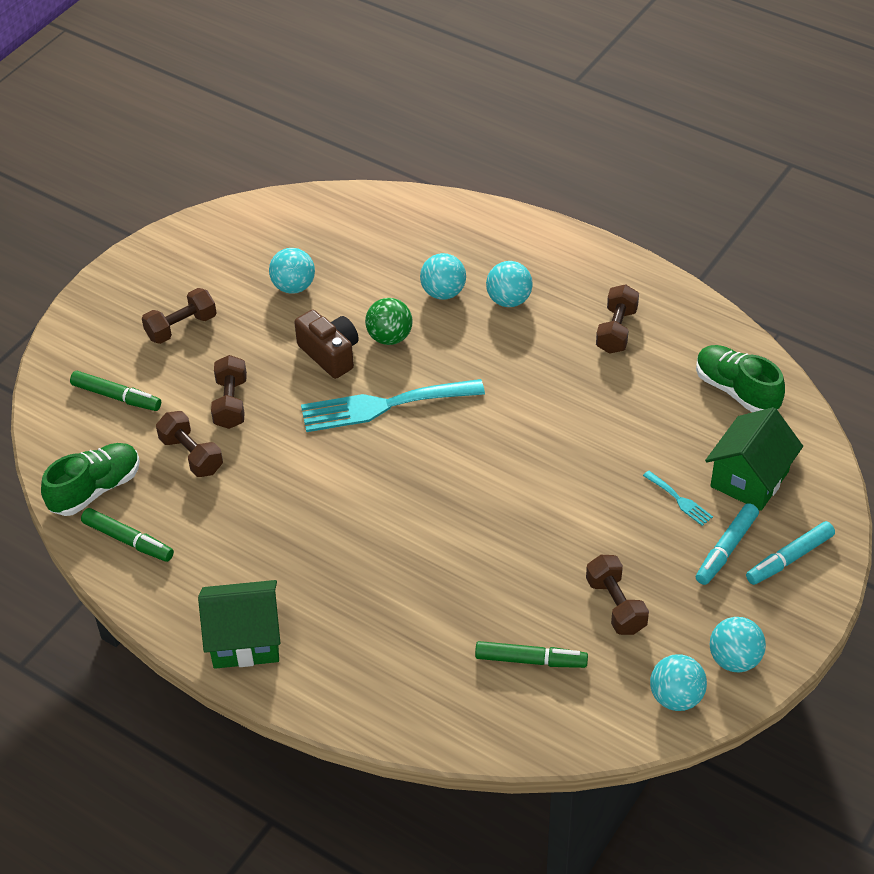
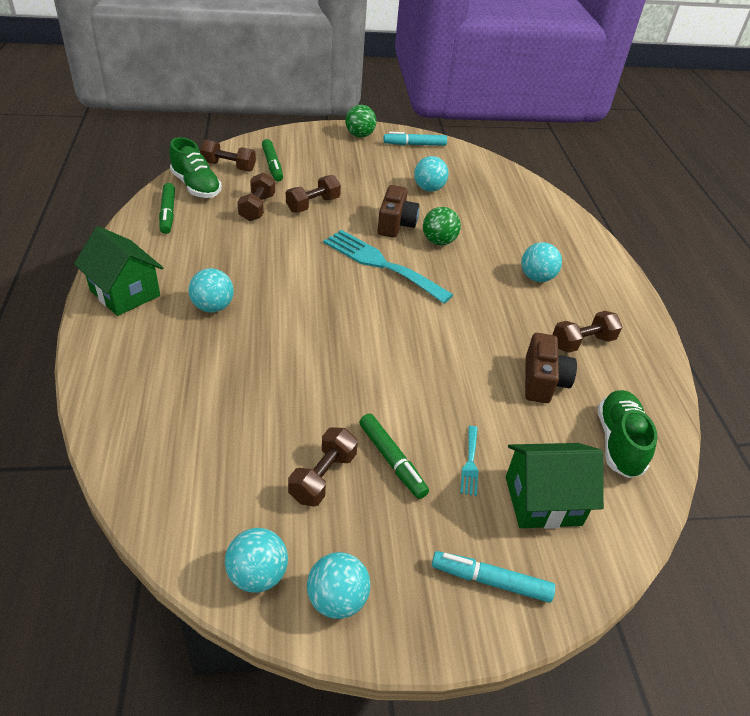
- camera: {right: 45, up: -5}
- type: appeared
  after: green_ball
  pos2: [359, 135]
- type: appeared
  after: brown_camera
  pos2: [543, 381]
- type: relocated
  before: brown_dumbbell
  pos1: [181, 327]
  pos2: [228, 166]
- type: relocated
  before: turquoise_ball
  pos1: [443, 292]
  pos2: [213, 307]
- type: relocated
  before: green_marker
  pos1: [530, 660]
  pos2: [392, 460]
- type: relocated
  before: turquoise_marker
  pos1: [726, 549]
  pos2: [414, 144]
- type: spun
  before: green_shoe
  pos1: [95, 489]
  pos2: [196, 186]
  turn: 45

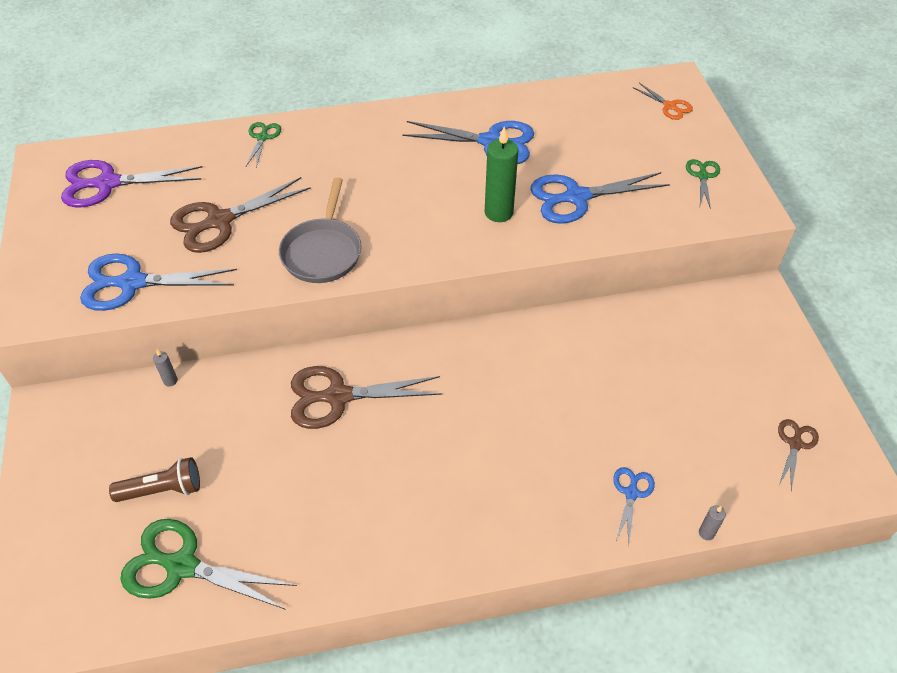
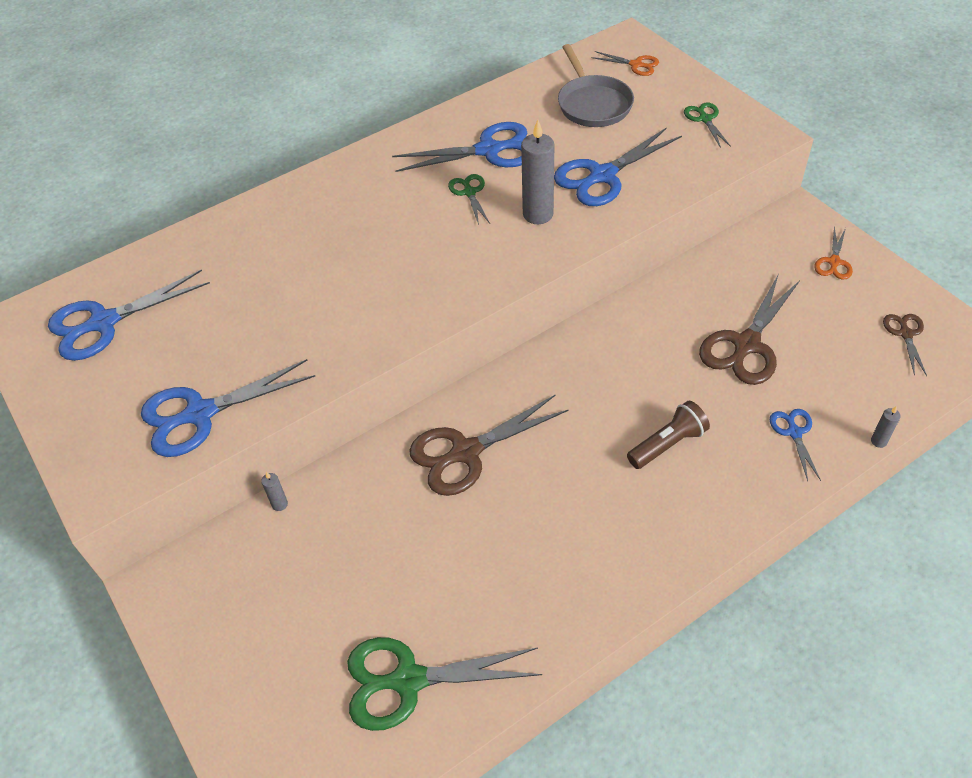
- camera: {right: -20, up: 0}
- type: appeared
  after: orange_scissors
  pos2: [834, 262]
- type: relocated
  before: brown_flashlight
  pos1: [163, 490]
  pos2: [668, 444]
- type: relocated
  before: brown_scissors
  pos1: [220, 221]
  pos2: [746, 344]
- type: relocated
  before: green_scissors
  pos1: [262, 137]
  pos2: [469, 192]
- type: relocated
  before: grey_pan
  pos1: [323, 251]
  pos2: [593, 104]
- type: colour
  before: purple_scissors
  after: blue_scissors
  pos1: [108, 183]
  pos2: [104, 322]
- type: colour
  before: green_candle
  after: grey_candle
  pos1: [498, 212]
  pos2: [538, 214]

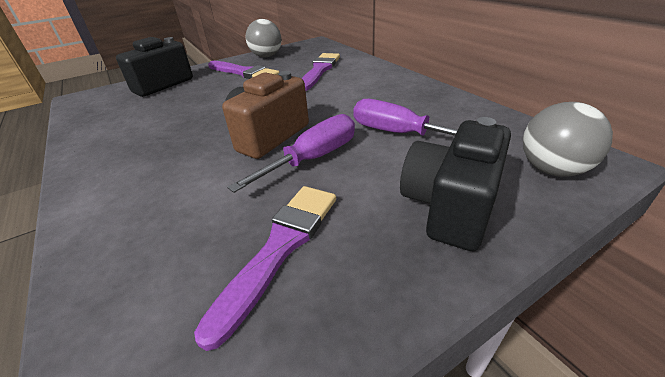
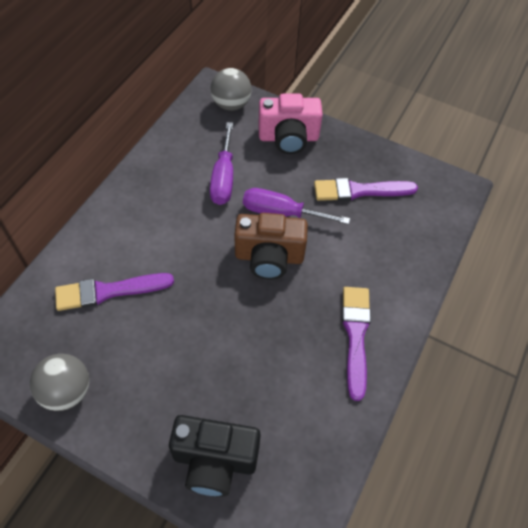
- camera: {right: -125, up: 20}
- type: relocated
  before: purple_brush
  pos1: [244, 73]
  pos2: [355, 335]
- type: colour
  before: black_camera
  after: pink_camera
  pos1: [450, 206]
  pos2: [288, 138]

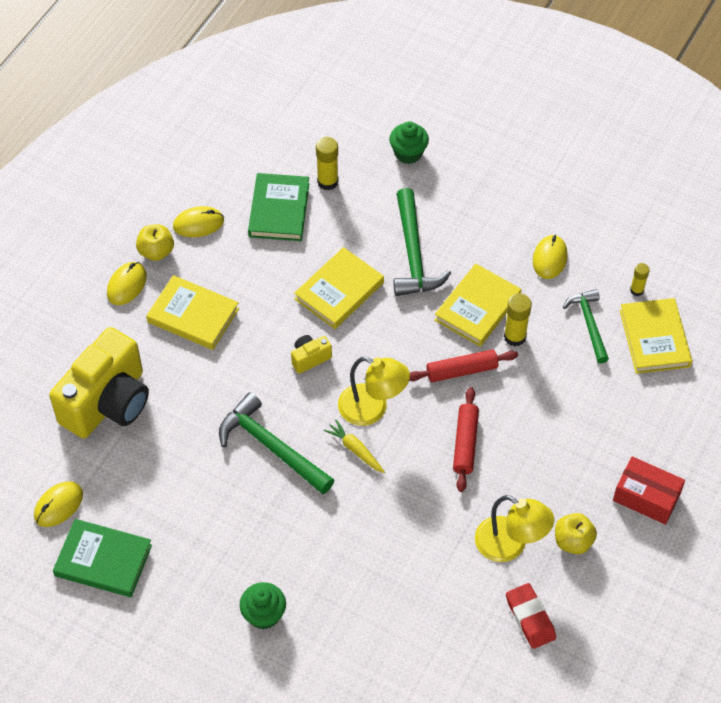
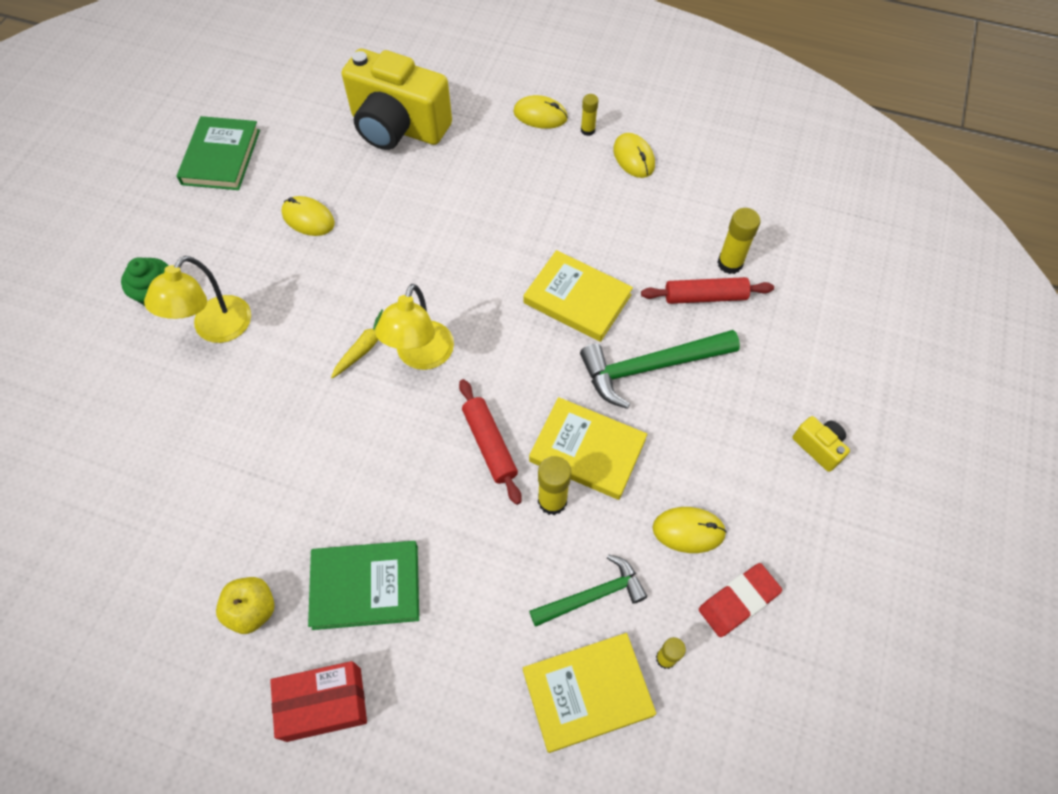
- camera: {right: 80, up: 5}
- type: missing
  before: yellow_book
  pos1: [193, 315]
- type: missing
  before: green_hammer
  pos1: [271, 446]
- type: missing
  before: green_cupcake
  pos1: [408, 153]
- type: relocated
  before: yellow_mouse
  pos1: [58, 505]
  pos2: [308, 218]
- type: relocated
  before: green_book
  pos1: [279, 210]
  pos2: [366, 586]
- type: relocated
  before: yellow_camera
  pos1: [310, 358]
  pos2: [818, 447]
- type: relocated
  before: red_rolling_pin
  pos1: [465, 443]
  pos2: [705, 297]
- type: relocated
  before: yellow_lamp
  pos1: [510, 545]
  pos2: [215, 329]
- type: relocated
  before: red_eraser
  pos1: [530, 618]
  pos2: [738, 601]
- type: exchanged
  before: yellow_apple
  after: yellow_glue_stick
  pos1: [156, 252]
  pos2: [587, 130]
- type: spun
  before: red_box
  pos1: [646, 497]
  pos2: [324, 704]
  turn: 60

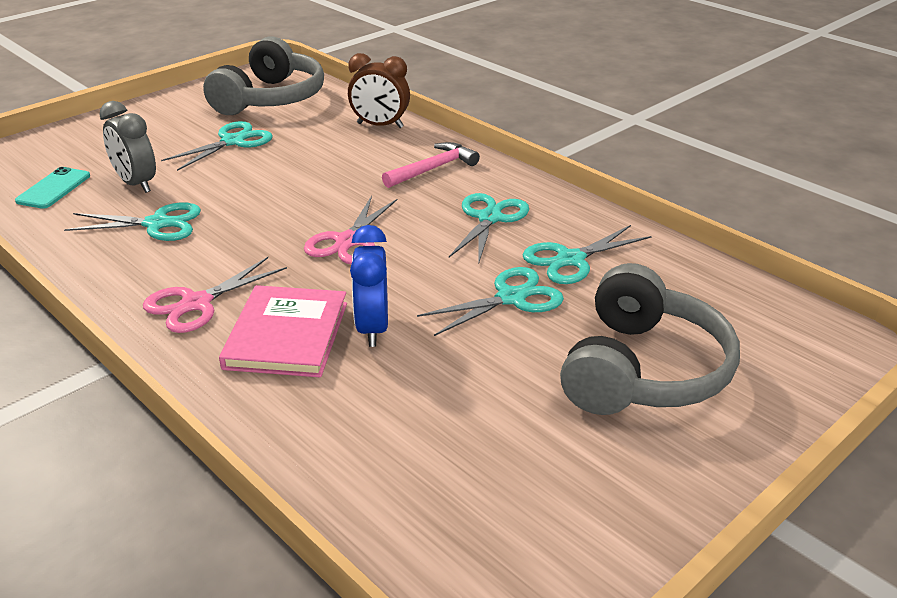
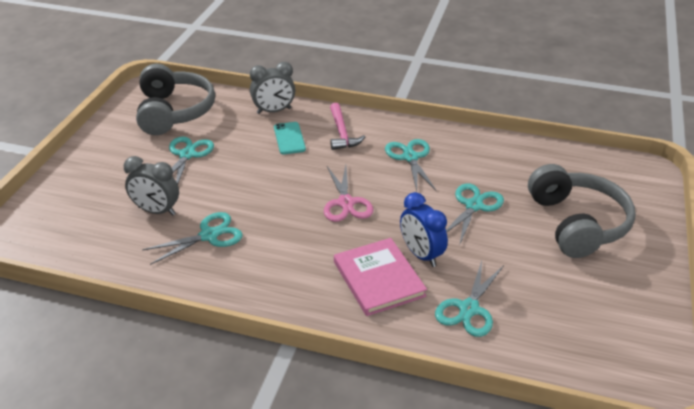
- camera: {right: -30, up: 5}
- type: missing
  before: pink_scissors
  pos1: [197, 303]
- type: relocated
  before: turquoise_phone
  pos1: [53, 188]
  pos2: [289, 138]
- type: relocated
  before: turquoise_scissors
  pos1: [571, 259]
  pos2: [469, 309]
- type: colour
  before: brown_clock
  after: grey_clock
  pos1: [380, 125]
  pos2: [274, 111]
- type: spun
  before: pink_hammer
  pos1: [433, 169]
  pos2: [342, 133]
  turn: 150

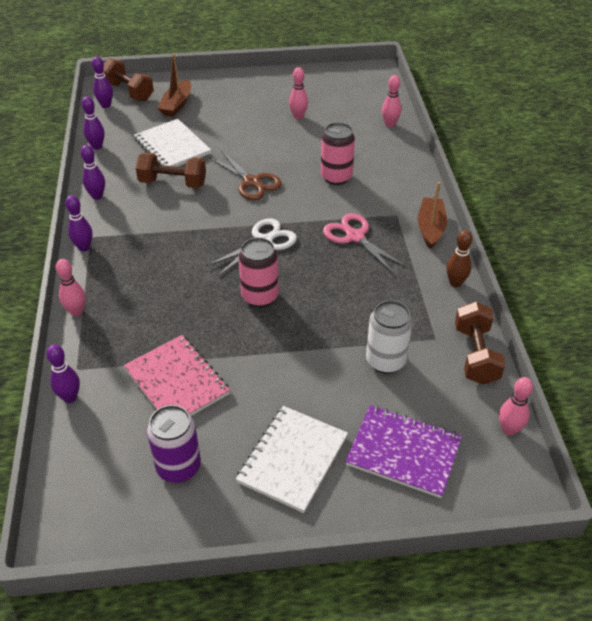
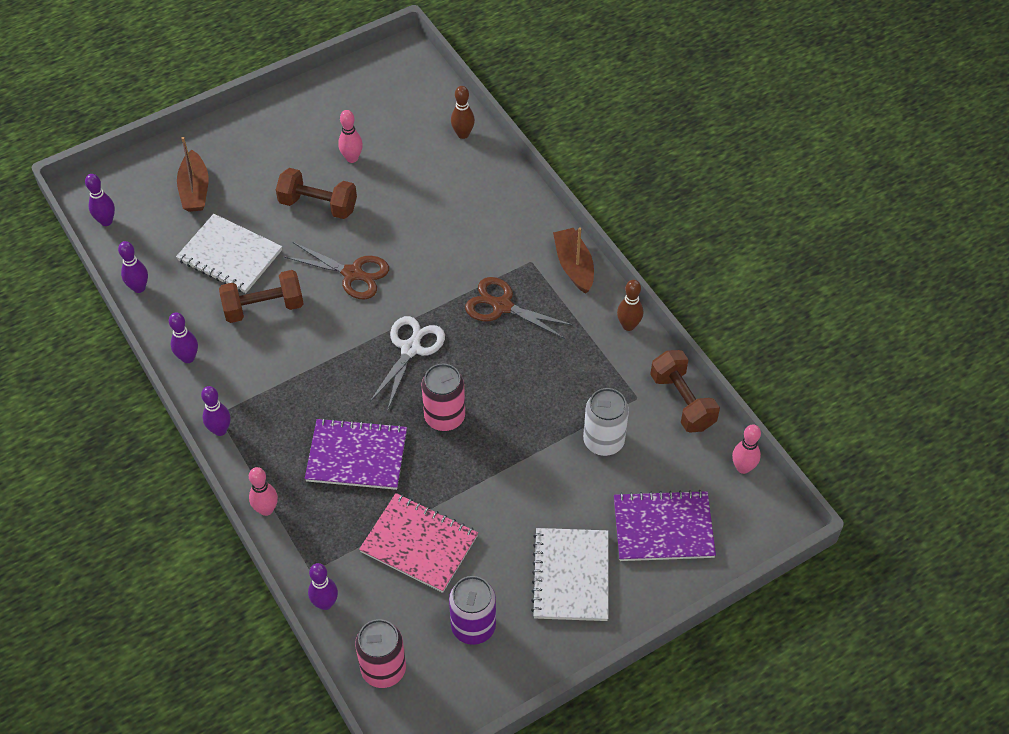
- camera: {right: -25, up: 10}
- type: appeared
  after: purple_notebook
  pos2: [357, 456]
- type: relocated
  before: brown_dumbbell
  pos1: [128, 92]
  pos2: [318, 205]
- type: relocated
  before: pink_can
  pos1: [336, 177]
  pos2: [383, 669]
- type: colour
  before: pink_scissors
  after: brown_scissors
  pos1: [355, 237]
  pos2: [502, 306]
- type: colour
  before: pink_bowling_pin
  after: brown_bowling_pin
  pos1: [390, 124]
  pos2: [463, 134]

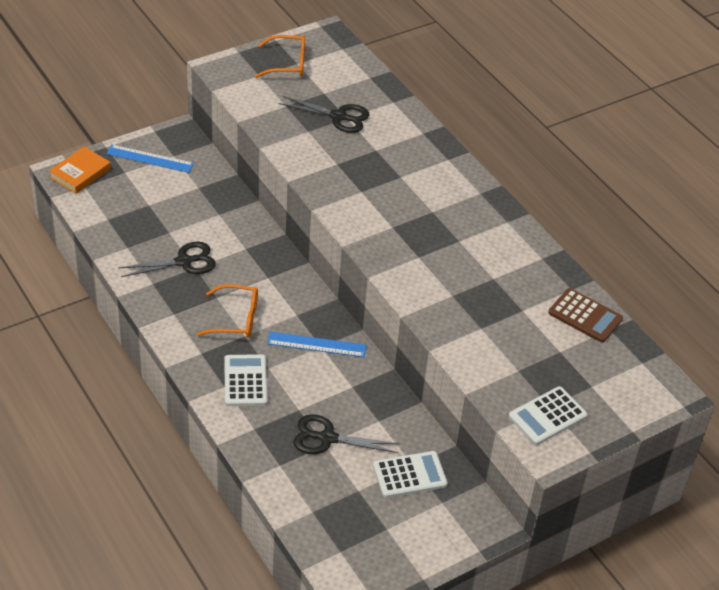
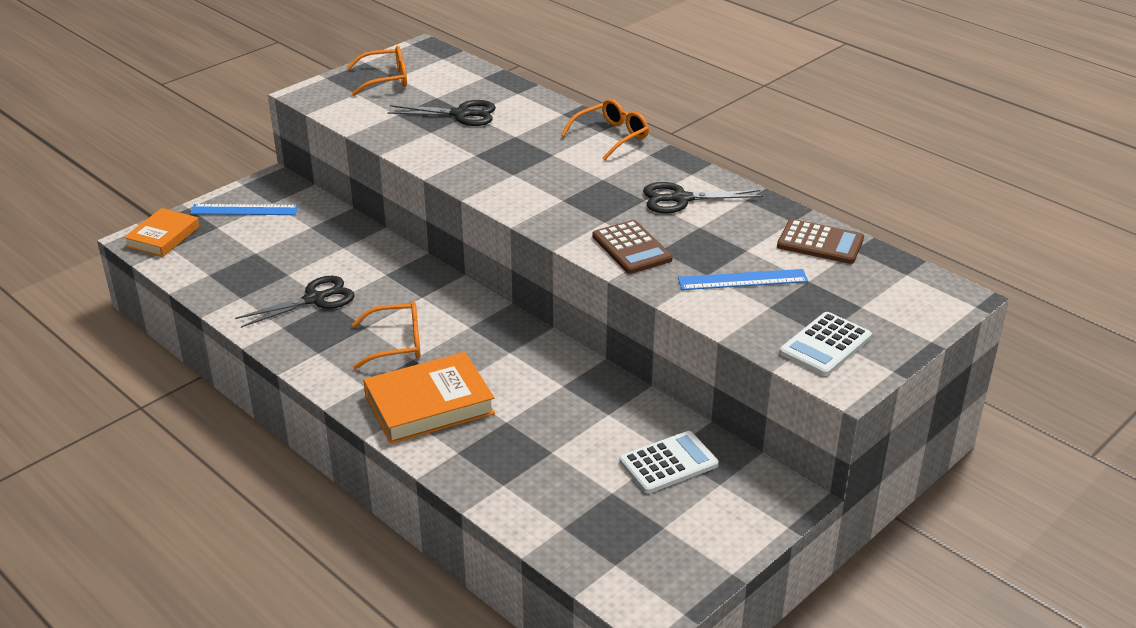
- camera: {right: -10, up: -10}
- type: appeared
  after: orange_glasses
  pos2: [611, 137]
- type: appeared
  after: brown_calculator
  pos2: [631, 248]
- type: relocated
  before: blue_ruler
  pos1: [316, 344]
  pos2: [742, 280]
- type: relocated
  before: black_scissors
  pos1: [327, 438]
  pos2: [681, 199]
- type: exchanged
  before: white_calculator
  after: orange_book
  pos1: [245, 381]
  pos2: [429, 404]

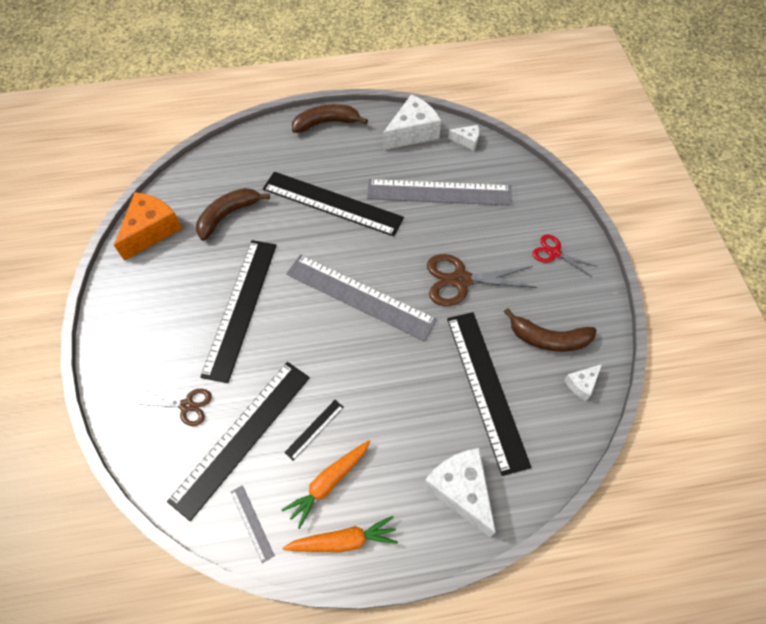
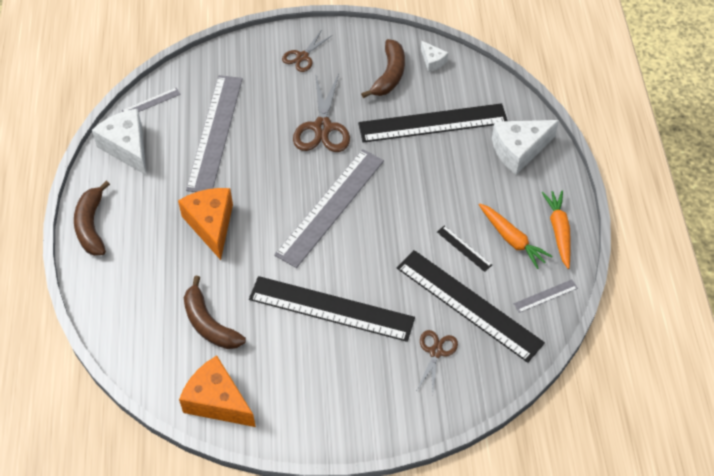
- camera: {right: -85, up: -5}
- type: exchanged
  before: black_ruler
  after: orange_cheese
  pos1: [332, 203]
  pos2: [211, 225]
- type: exchanged
  before: white_cheese
  after: grey_ruler
  pos1: [467, 141]
  pos2: [151, 102]
- type: colour
  before: red_scissors
  after: brown_scissors
  pos1: [554, 253]
  pos2: [302, 57]

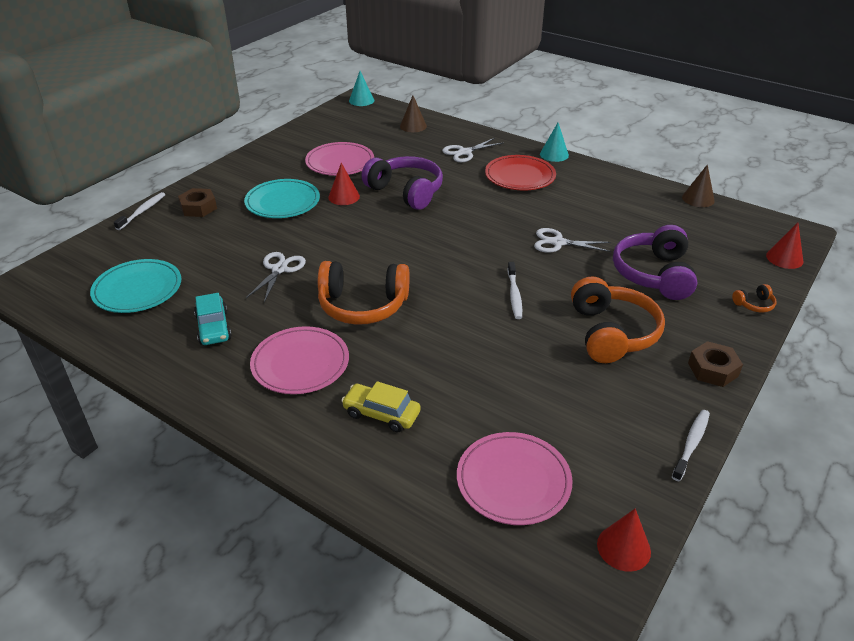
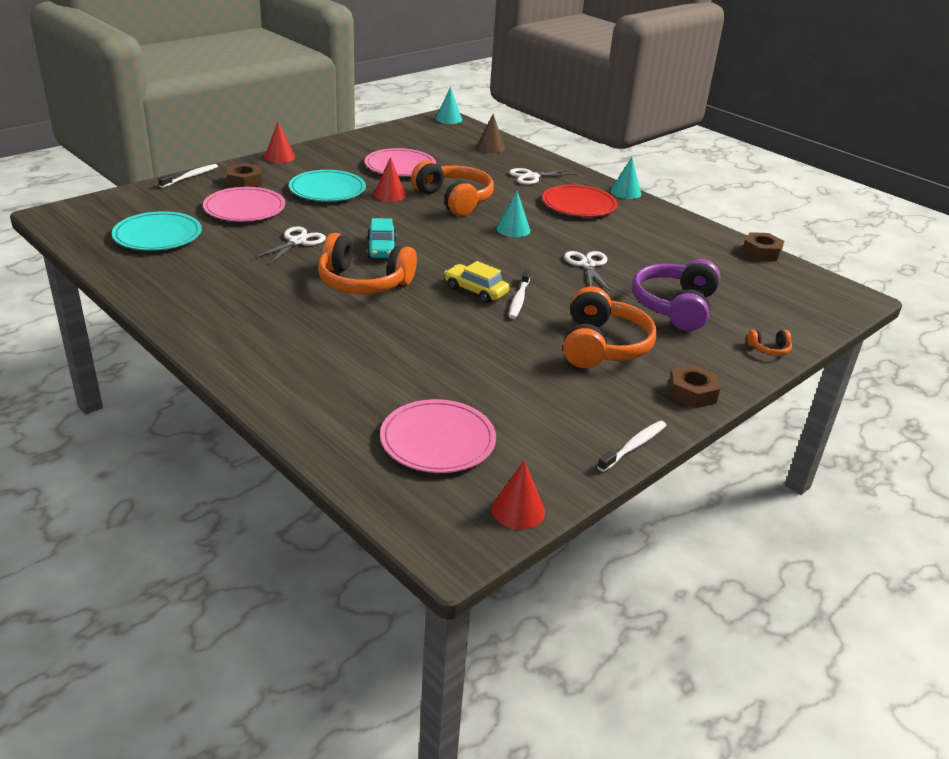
- camera: {right: 10, up: -5}
- type: appeared
  after: turquoise_cone
  pos2: [513, 229]
- type: relocated
  before: turquoise_car
  pos1: [213, 327]
  pos2: [381, 249]
- type: relocated
  before: pink_plate
  pos1: [300, 363]
  pos2: [244, 208]
- type: relocated
  before: yellow_car
  pos1: [381, 414]
  pos2: [476, 291]
- type: relocated
  before: red_cone
  pos1: [784, 258]
  pos2: [280, 157]
- type: exchanged
  before: brown_cone
  after: brown_nut
  pos1: [698, 199]
  pos2: [761, 252]
- type: colour
  before: purple_headphones
  after: orange_headphones
  pos1: [406, 191]
  pos2: [454, 200]
- type: spun
  before: white_scissors
  pos1: [557, 242]
  pos2: [588, 265]
  turn: 60

